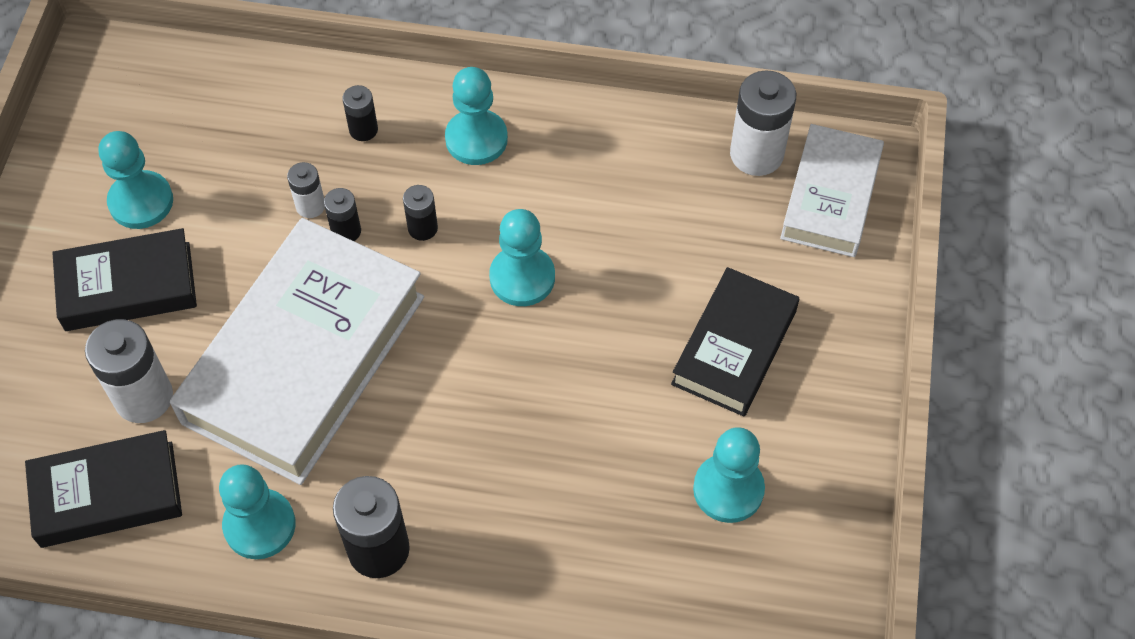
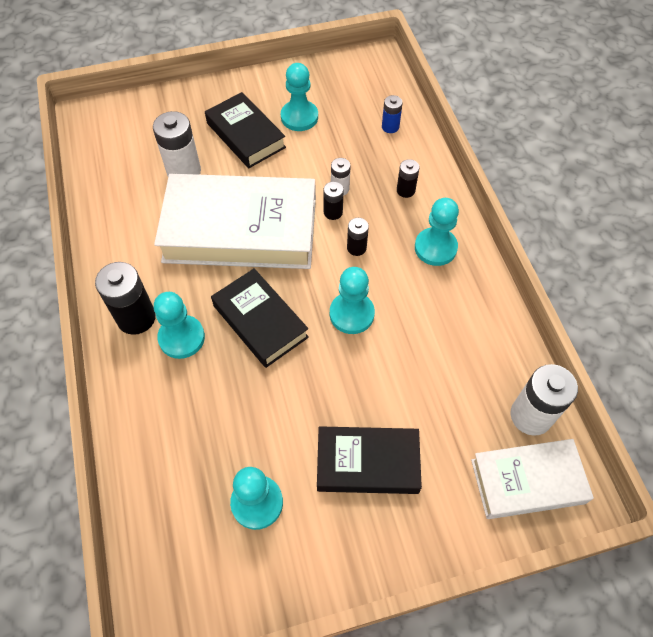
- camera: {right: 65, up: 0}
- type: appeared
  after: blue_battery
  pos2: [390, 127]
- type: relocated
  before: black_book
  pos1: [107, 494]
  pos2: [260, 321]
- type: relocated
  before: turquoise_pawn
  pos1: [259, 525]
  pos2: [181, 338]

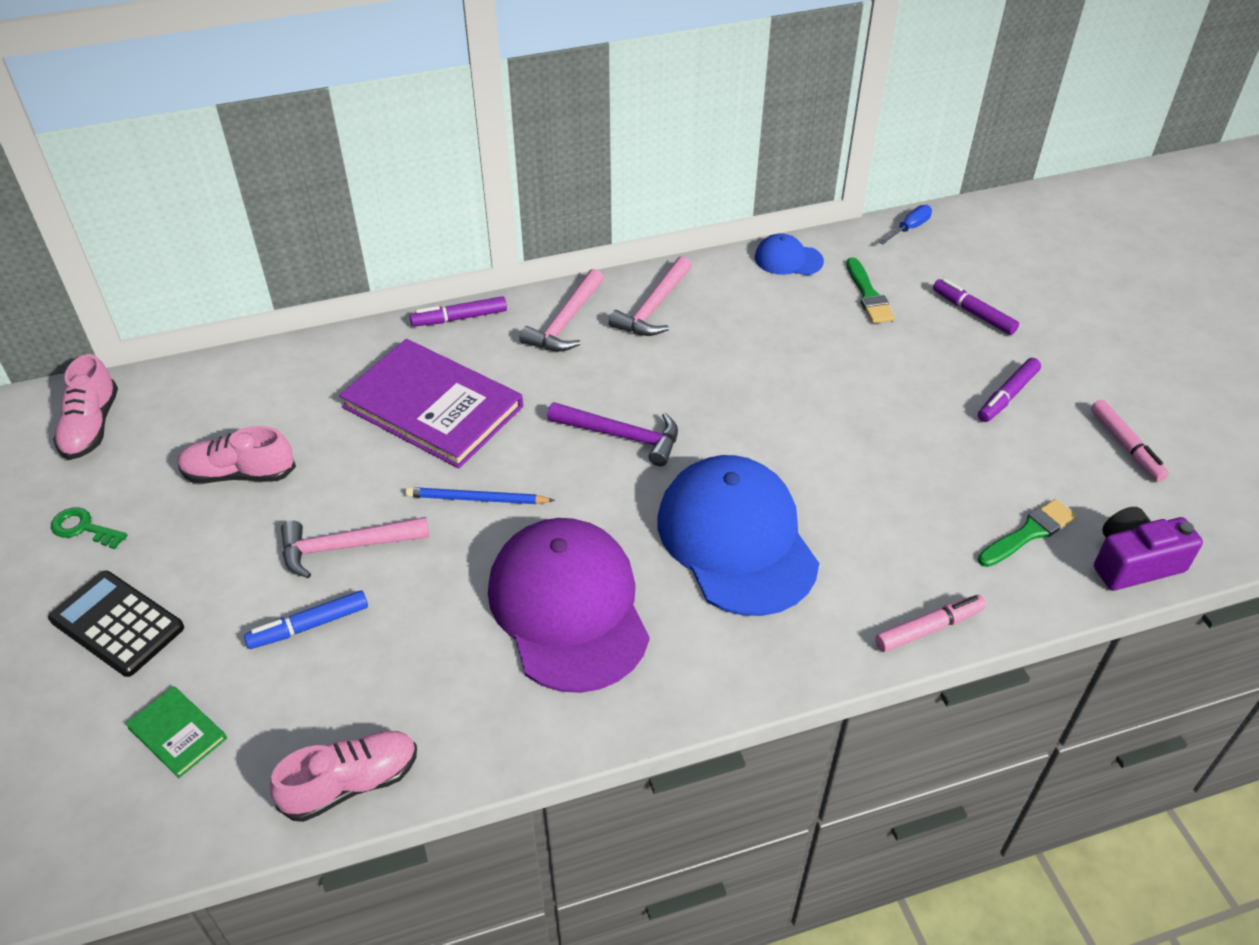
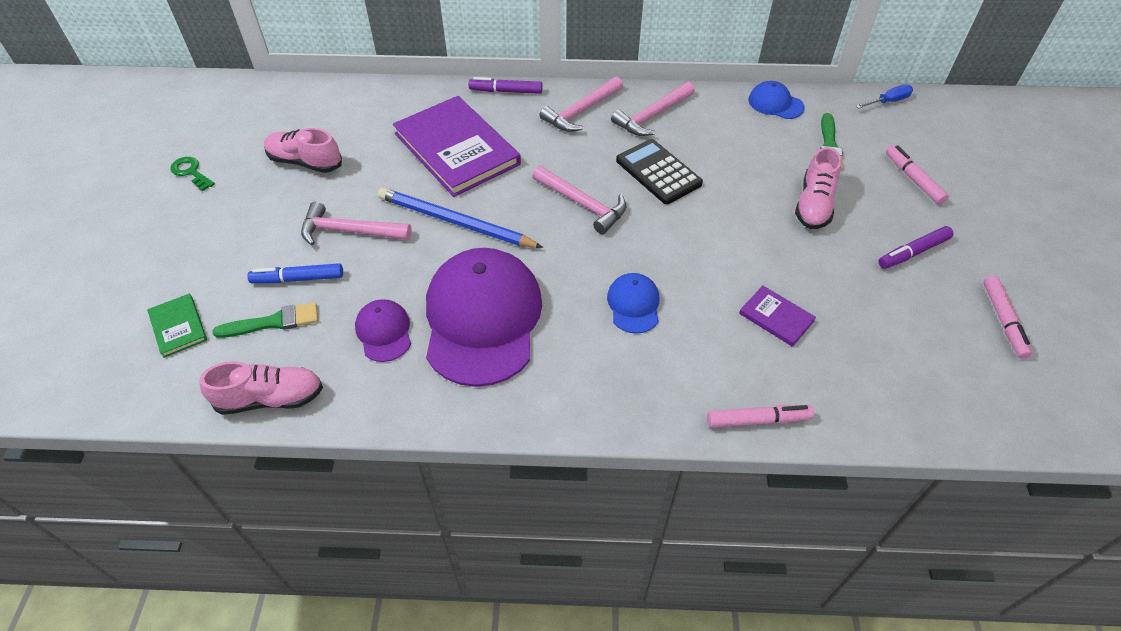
- camera: {right: 20, up: 5}
- type: missing
  before: purple_camera
  pos1: [1134, 562]
- type: appeared
  after: purple_cap
  pos2: [384, 332]
- type: appeared
  after: purple_book
  pos2: [776, 317]
- type: relocated
  before: black_calculator
  pos1: [117, 624]
  pos2: [658, 172]
- type: relocated
  before: pink_shoe
  pos1: [91, 426]
  pos2: [814, 205]
- type: relocated
  before: green_brush
  pos1: [1028, 533]
  pos2: [273, 322]
- type: colour
  before: purple_hammer
  after: pink_hammer
  pos1: [622, 436]
  pos2: [582, 204]
- type: colour
  before: purple_marker
  after: pink_marker
  pos1: [973, 312]
  pos2: [913, 179]
- type: size
  before: blue_pencil
  pos1: [476, 499]
  pos2: [455, 222]
  scale: 1.6
- type: size
  before: blue_cap
  pos1: [736, 539]
  pos2: [633, 304]
  scale: 0.45

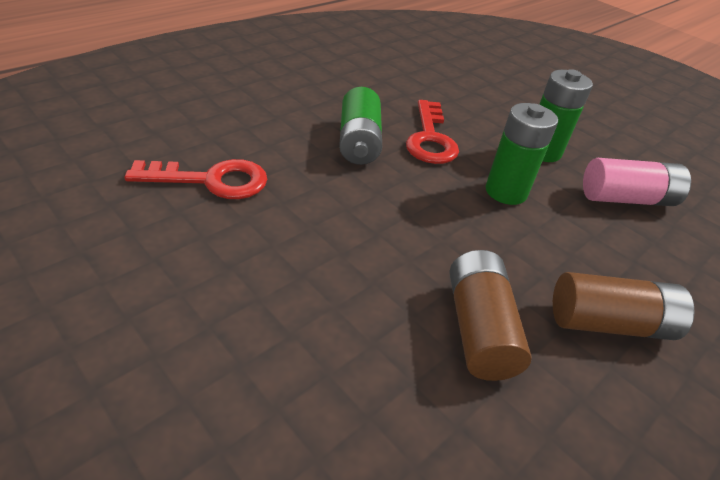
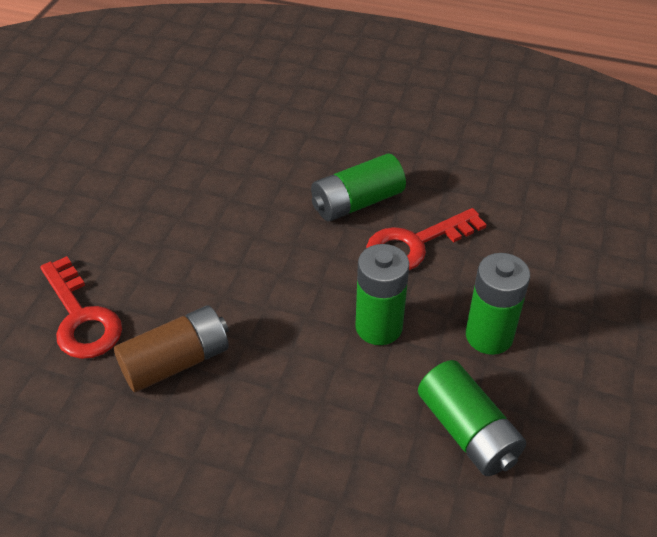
- camera: {right: 65, up: 5}
- type: missing
  before: brown_battery
  pos1: [609, 323]
- type: relocated
  before: red_key
  pos1: [211, 180]
  pos2: [81, 317]
- type: colour
  before: pink_battery
  after: green_battery
  pos1: [626, 198]
  pos2: [468, 431]

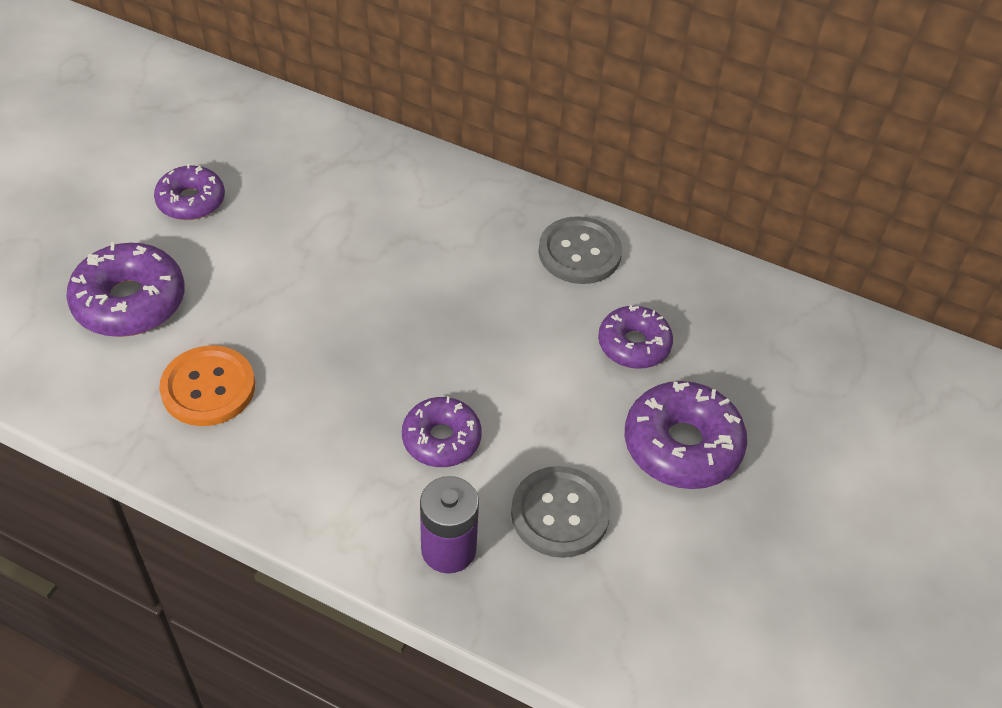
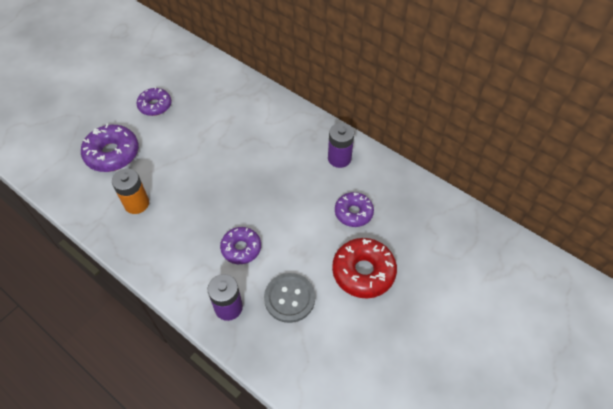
- camera: {right: 15, up: 5}
- type: exchanged
  before: orange_button
  after: orange_battery
  pos1: [208, 388]
  pos2: [136, 203]
- type: exchanged
  before: grey_button
  after: purple_battery
  pos1: [579, 252]
  pos2: [339, 158]
- type: colour
  before: purple_donut
  after: red_donut
  pos1: [682, 445]
  pos2: [363, 272]

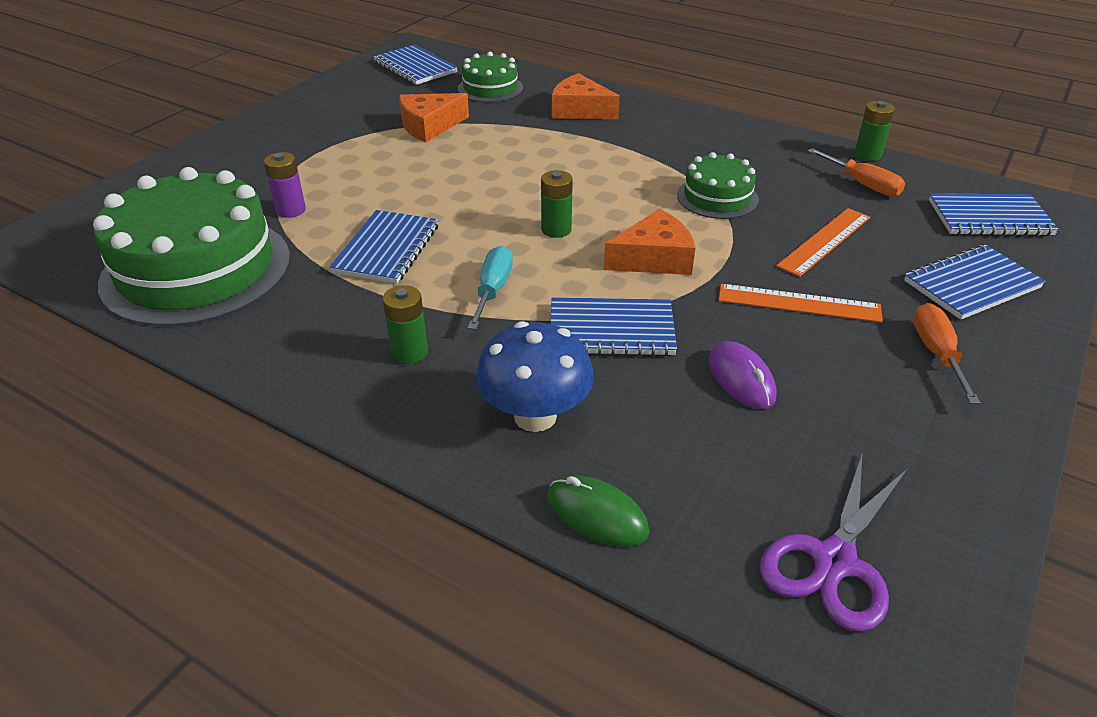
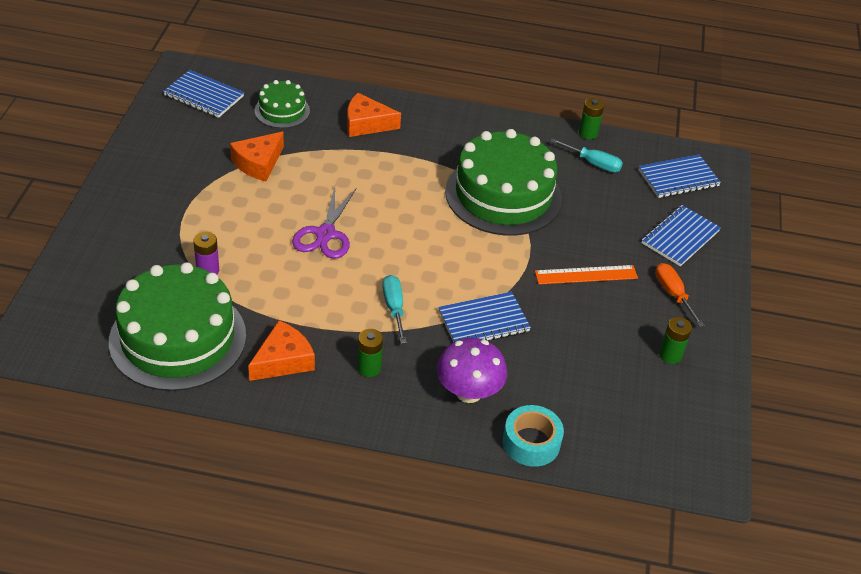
- camera: {right: -25, up: 5}
- type: missing
  before: blue_notebook
  pos1: [387, 249]
- type: missing
  before: purple_mouse
  pos1: [741, 378]
- type: missing
  before: orange_ruler
  pos1: [824, 241]
- type: relocated
  before: green_battery
  pos1: [556, 230]
  pos2: [670, 355]
- type: relocated
  before: orange_cheese
  pos1: [654, 258]
  pos2: [283, 360]
- type: relocated
  before: purple_scissors
  pos1: [834, 561]
  pos2: [325, 234]
- type: exchanged
  before: green_mouse
  after: turquoise_tape
  pos1: [597, 514]
  pos2: [531, 442]
- type: colour
  before: blue_mushroom
  after: purple_mushroom
  pos1: [535, 416]
  pos2: [468, 392]
- type: colour
  before: orange_screwdriver
  after: turquoise_screwdriver
  pos1: [863, 184]
  pos2: [593, 163]
- type: size
  before: green_cake
  pos1: [717, 197]
  pos2: [503, 195]
  scale: 2.01

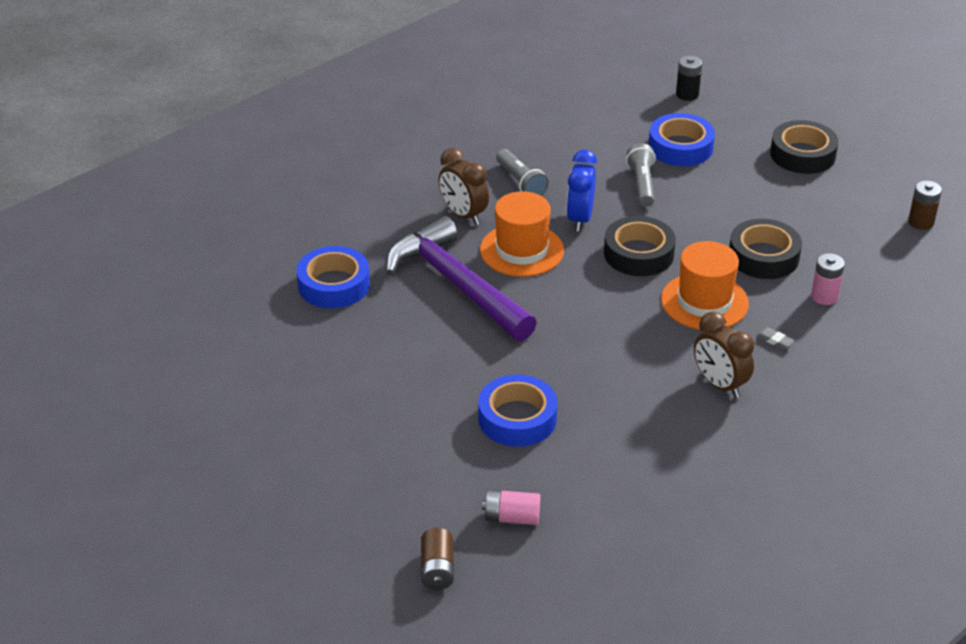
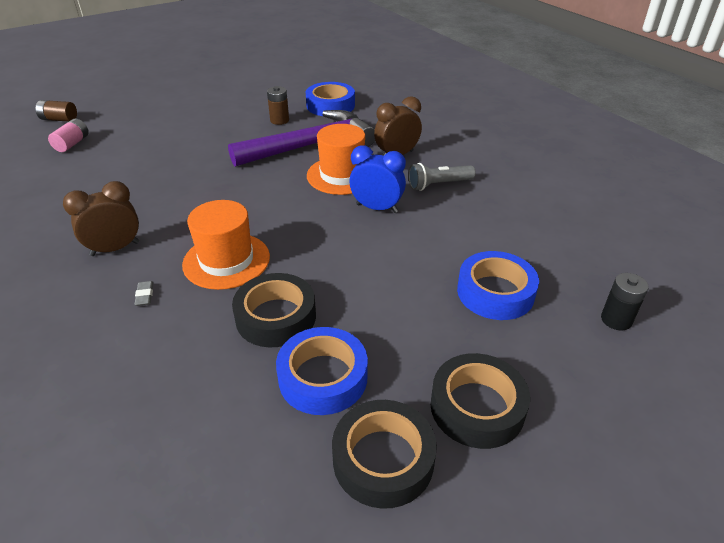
- camera: {right: 100, up: 0}
- type: missing
  before: grey_flashlight
  pos1: [642, 184]
- type: missing
  before: pink_battery
  pos1: [824, 296]
- type: relocated
  before: blue_tape
  pos1: [517, 418]
  pos2: [323, 377]
- type: relocated
  before: black_tape
  pos1: [638, 254]
  pos2: [383, 459]
- type: relocated
  before: brown_battery
  pos1: [921, 222]
  pos2: [279, 120]
- type: spun
  before: grey_eraser
  pos1: [775, 340]
  pos2: [145, 295]
  turn: -60

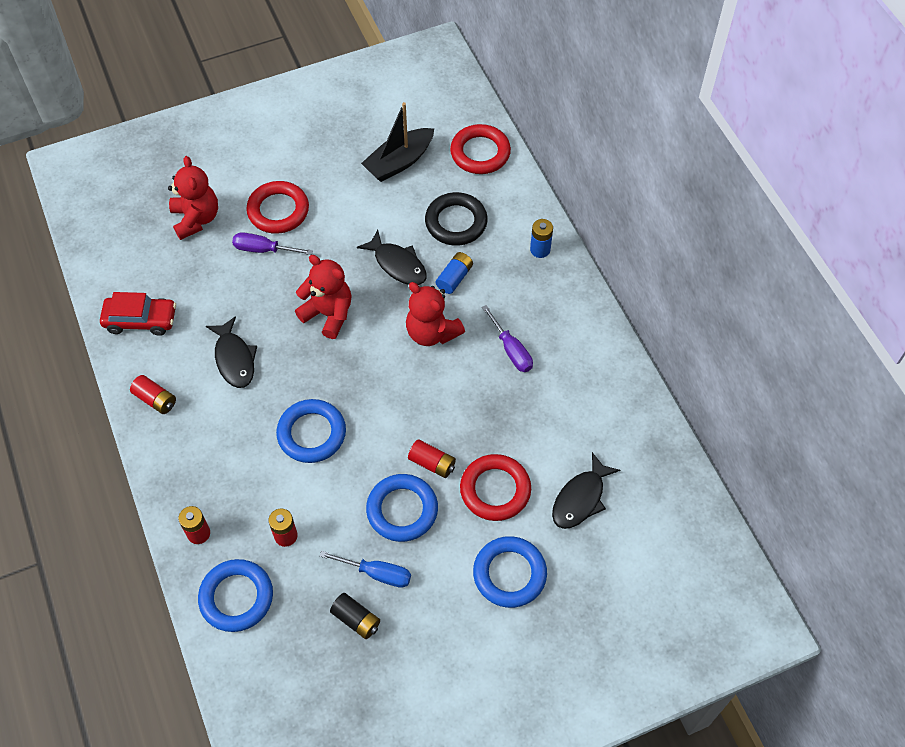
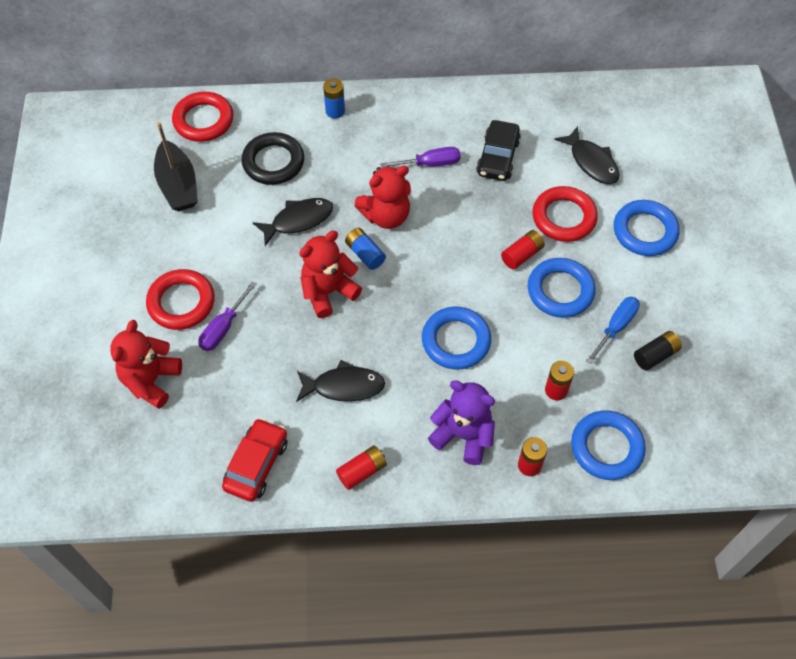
- camera: {right: -70, up: 0}
- type: appeared
  after: purple_teddy_bear
  pos2: [463, 435]
- type: appeared
  after: black_car
  pos2: [498, 157]
- type: relocated
  before: blue_battery
  pos1: [454, 278]
  pos2: [365, 254]
- type: spun
  before: red_teddy_bear
  pos1: [196, 219]
  pos2: [151, 381]
  turn: -75

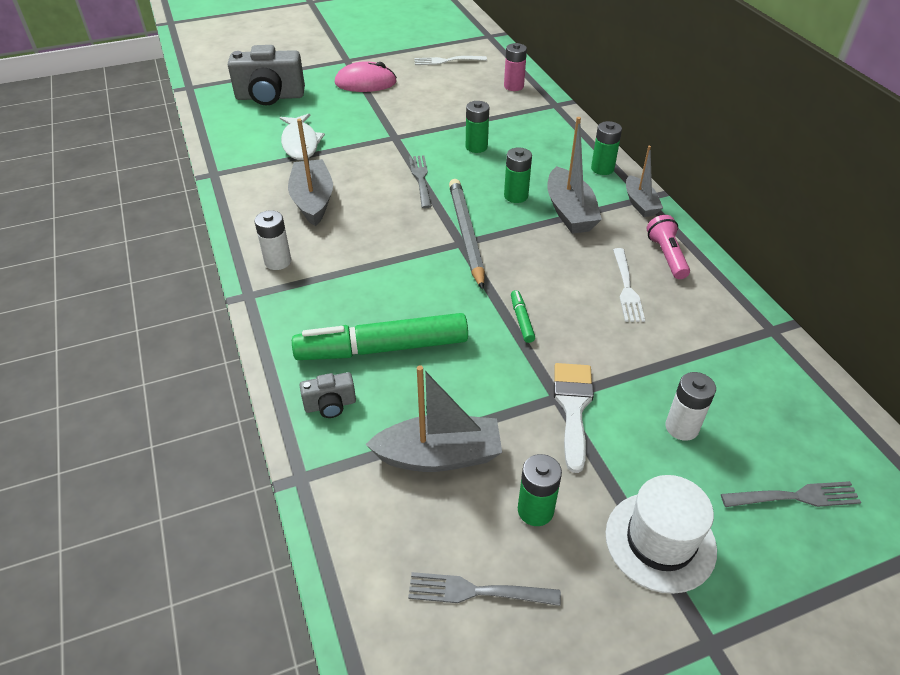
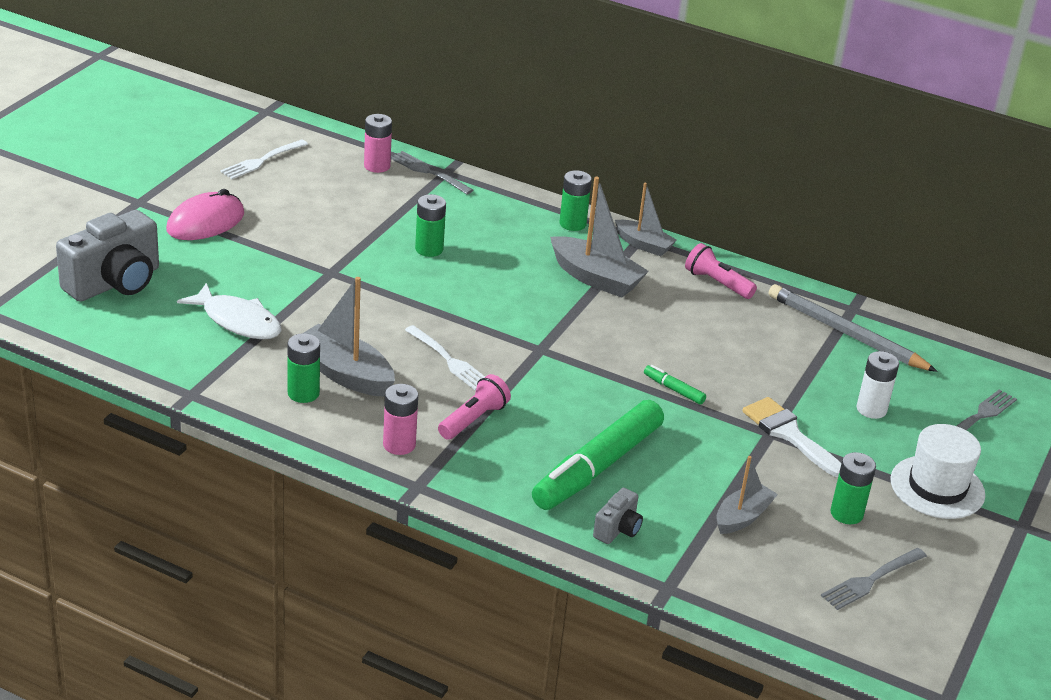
- camera: {right: -45, up: -10}
- type: appeared
  after: pink_flashlight
  pos2: [474, 419]
- type: relocated
  before: grey_fork
  pos1: [421, 179]
  pos2: [429, 172]
- type: relocated
  before: grey_pencil
  pos1: [466, 234]
  pos2: [846, 333]
- type: relocated
  before: green_battery
  pos1: [516, 196]
  pos2: [303, 393]
- type: relocated
  before: white_fork
  pos1: [627, 288]
  pos2: [449, 360]
- type: colour
  before: white_battery
  after: pink_battery
  pos1: [278, 261]
  pos2: [399, 445]
- type: size
  before: grey_boat
  pos1: [439, 455]
  pos2: [742, 517]
  scale: 0.64

